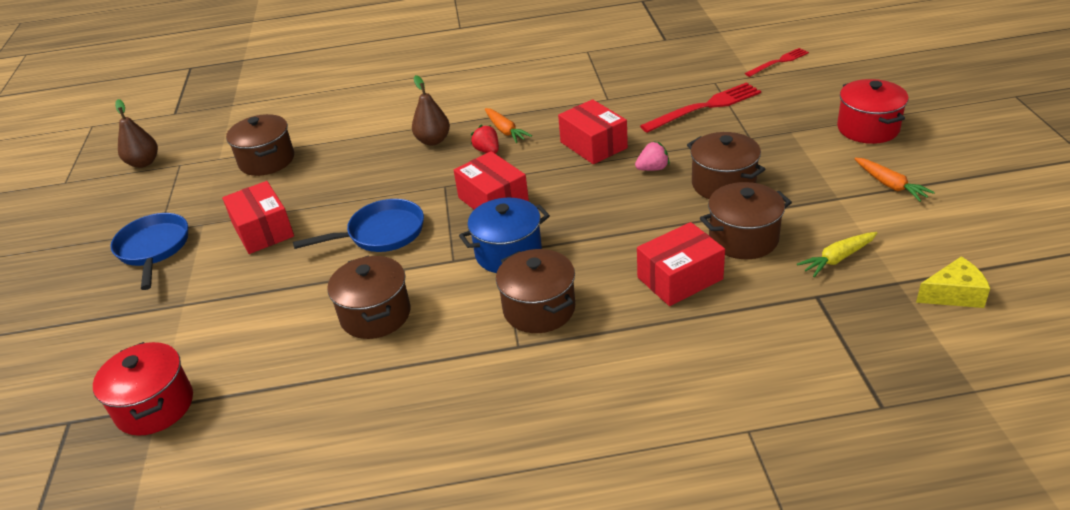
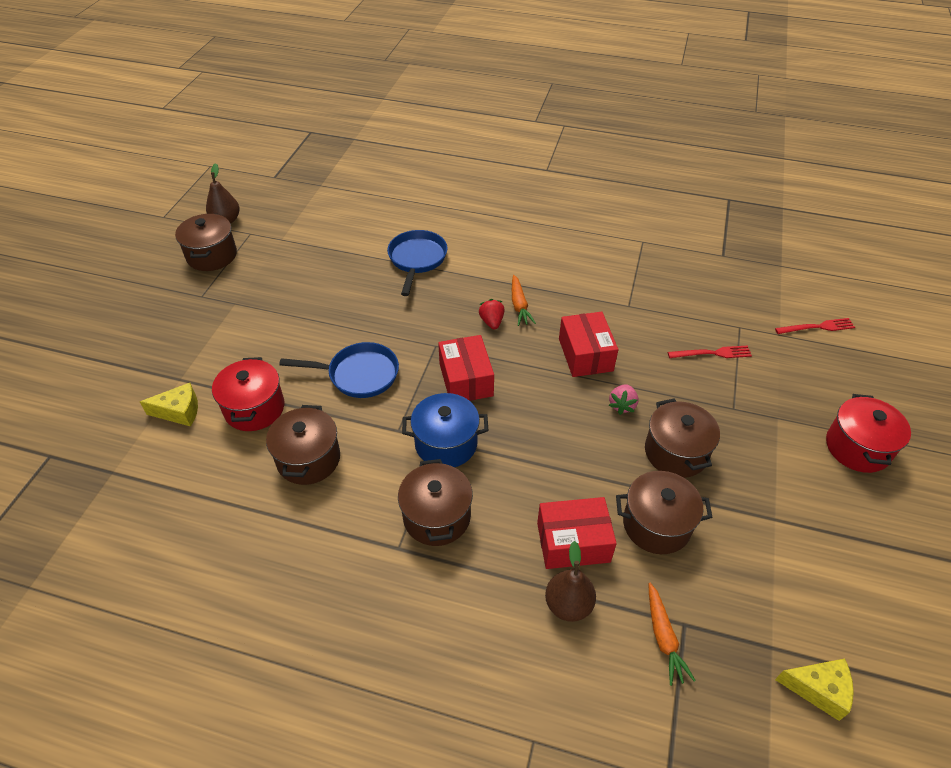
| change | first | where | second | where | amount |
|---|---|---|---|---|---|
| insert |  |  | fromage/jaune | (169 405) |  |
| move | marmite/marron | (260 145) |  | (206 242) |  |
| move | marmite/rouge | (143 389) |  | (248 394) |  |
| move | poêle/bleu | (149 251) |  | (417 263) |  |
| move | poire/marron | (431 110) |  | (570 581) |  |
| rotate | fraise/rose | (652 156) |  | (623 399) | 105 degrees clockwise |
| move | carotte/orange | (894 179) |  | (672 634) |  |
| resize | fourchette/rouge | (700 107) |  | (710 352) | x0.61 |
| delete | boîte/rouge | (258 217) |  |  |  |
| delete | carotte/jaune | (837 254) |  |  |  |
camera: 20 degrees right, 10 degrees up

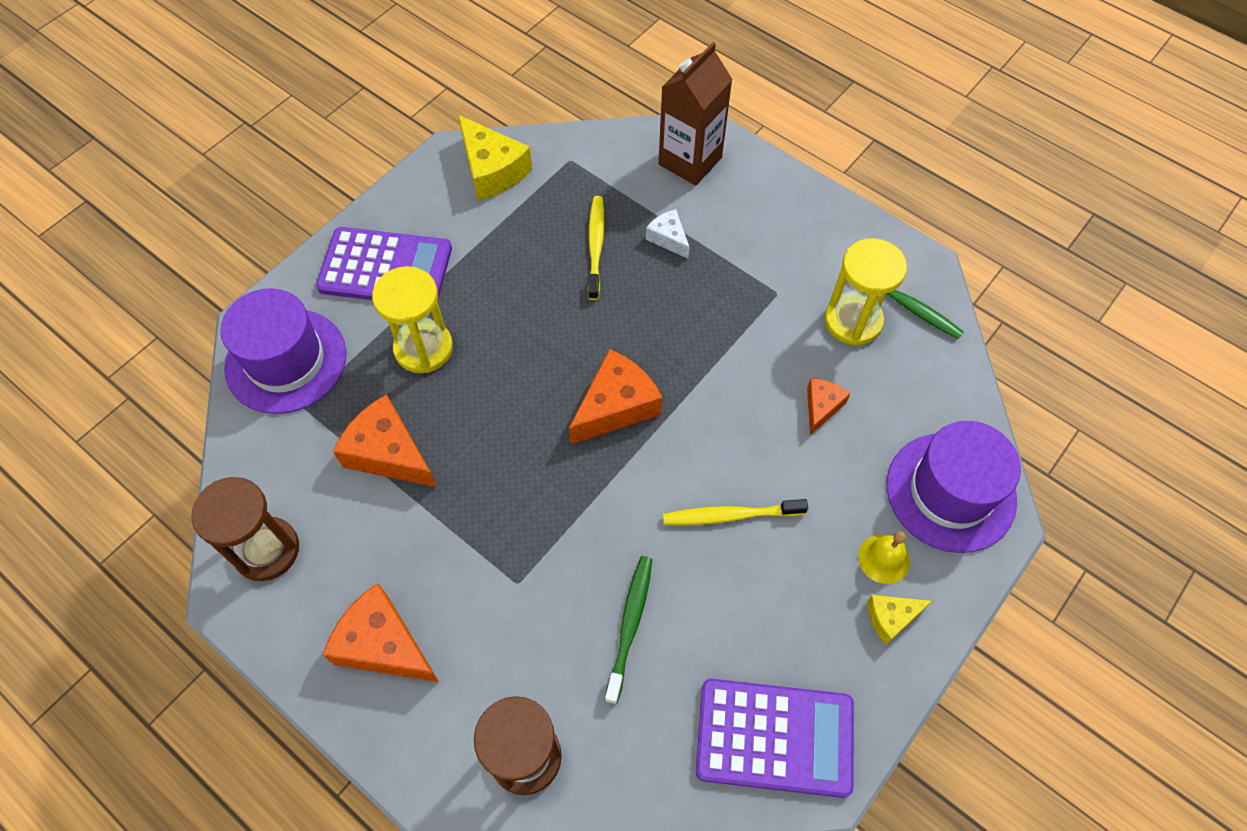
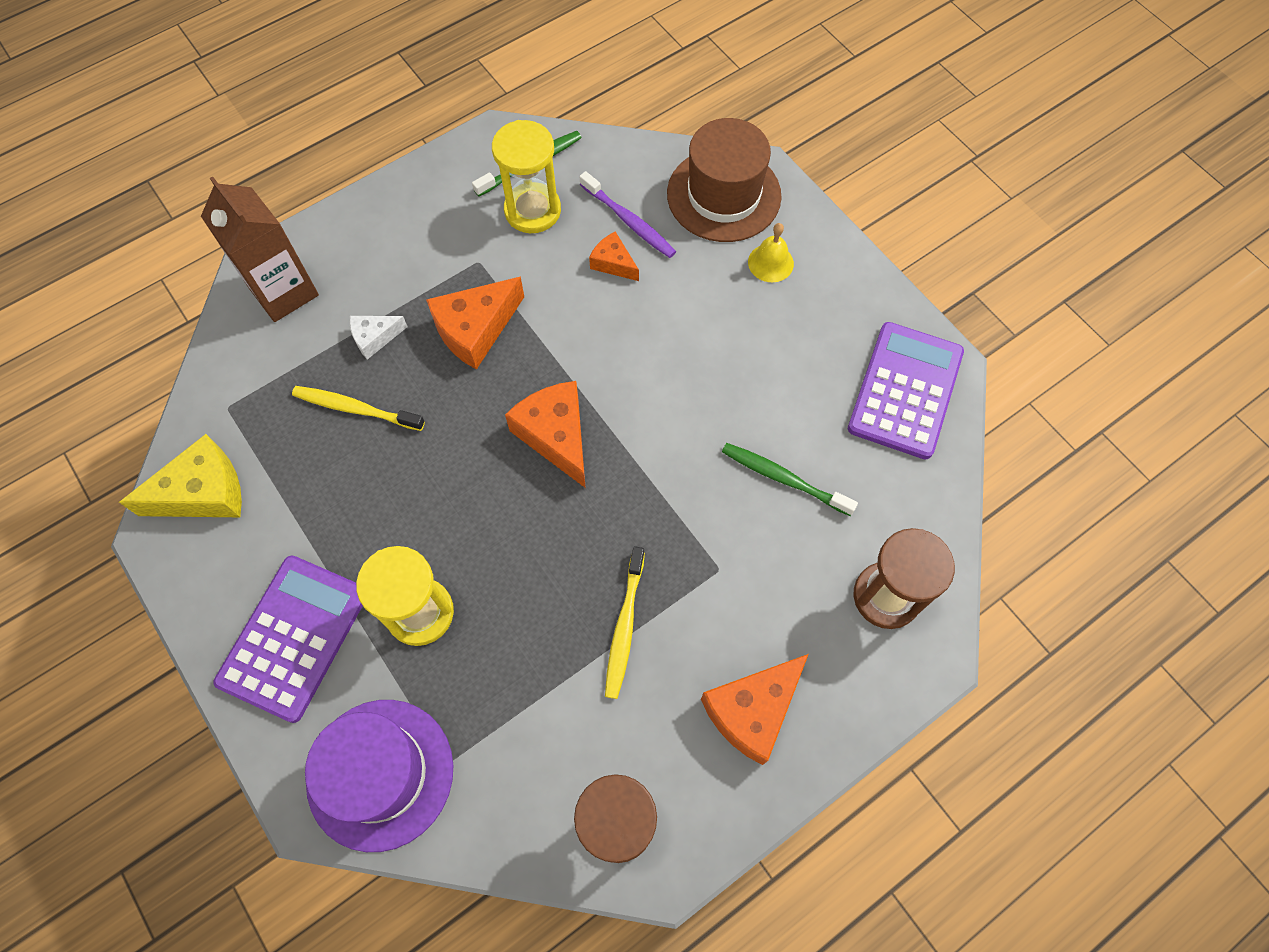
| change | first | where | second | where | amount |
|---|---|---|---|---|---|
| move | fromage/orange | (385 440) |  | (475 323) |  |
| insert |  |  | brosse à dents/violet | (627 214) |  |
| move | brosse à dents/jaune | (735 512) |  | (625 622) |  |
| recolor | chapeau/violet | (954 487) | chapeau/marron | (724 180) |  |
| delete | fromage/jaune | (899 620) |  |  |  |
camera: 75 degrees left, 5 degrees up

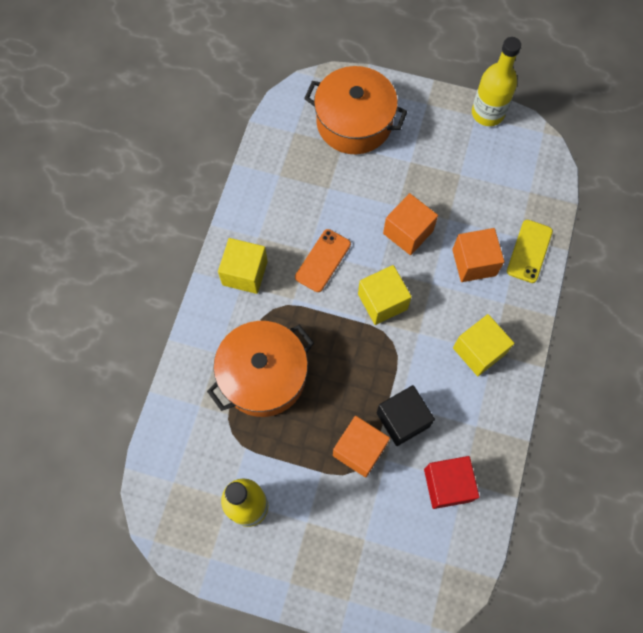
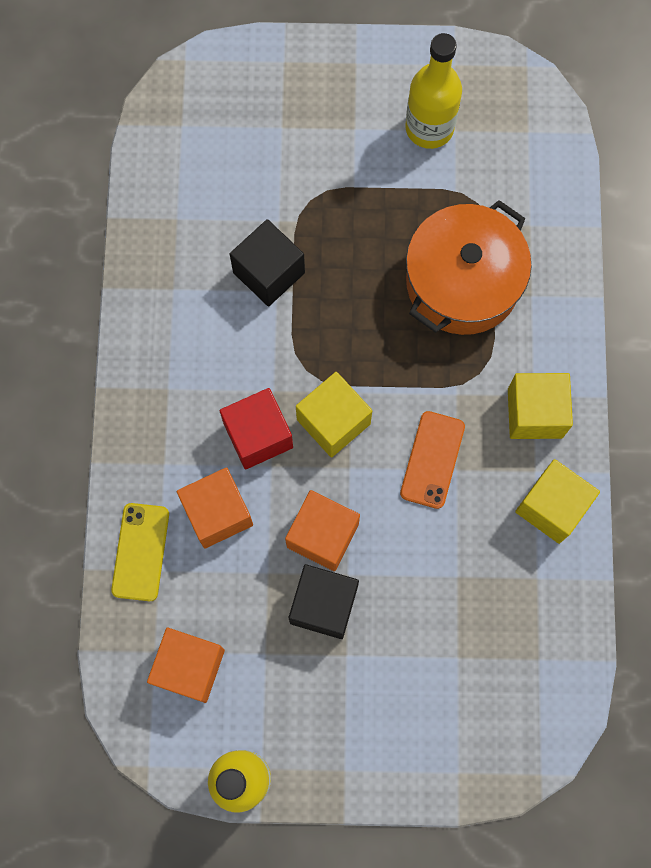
| change | first | where | second | where | amount |
|---|---|---|---|---|---|
| move | cube/orange | (361 447) |  | (186 665) |  |
| move | cube/rouge | (451 482) |  | (256 429) |  |
| insert |  |  | cube/noir | (324 601) |  |
| move | cube/jaune | (483 345) |  | (557 501) |  |
| delete | marmite/orange | (356 110) |  |  |  |
camera: 165 degrees right, 5 degrees up

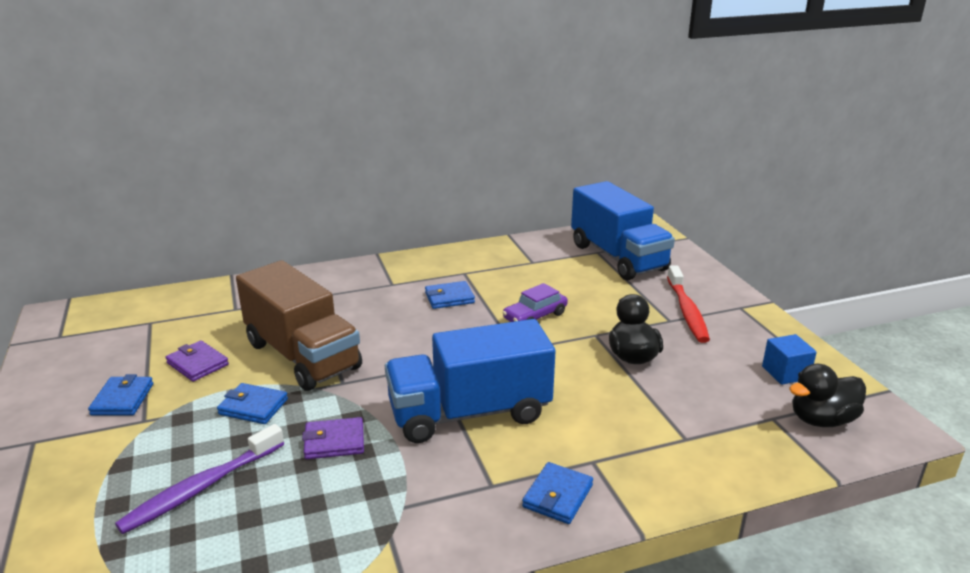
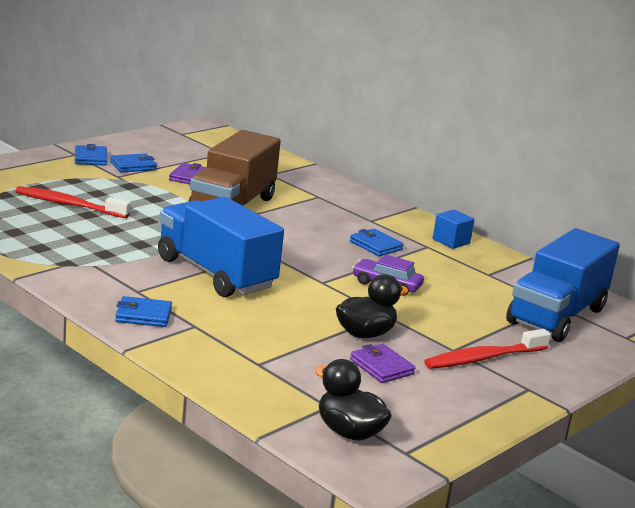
| change | first | where | second | where | amount |
|---|---|---|---|---|---|
| recolor | brosse à dents/violet | (199 479) | brosse à dents/rouge | (73 202) |  |
| move | portefeuille/bleu | (252 403) |  | (91 155) |  |
| move | portefeuille/violet | (333 438) |  | (383 363) |  |
| move | cube/bleu | (789 359) |  | (454 229) |  |
camera: 60 degrees right, 5 degrees down

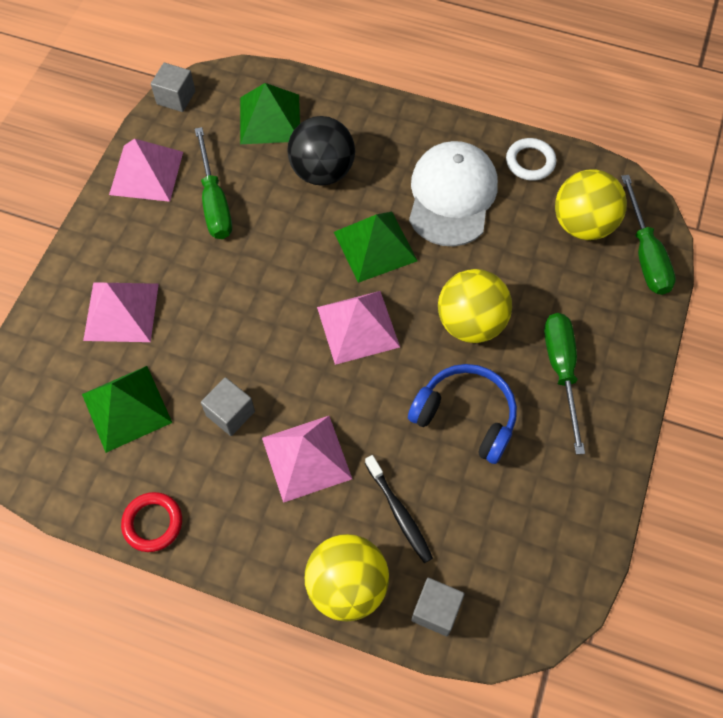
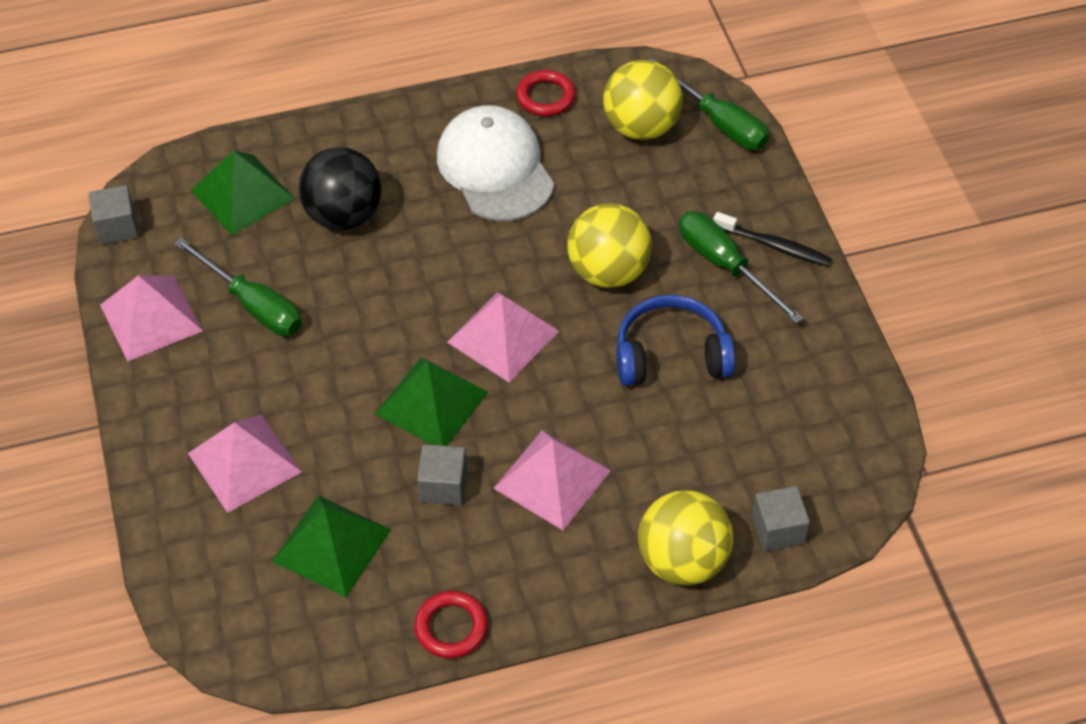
| change | first | where | second | where | amount |
|---|---|---|---|---|---|
| move | pyramide/vert | (376 247) |  | (431 401) |  |
| recolor | anneau/blanc | (531 159) | anneau/rouge | (546 93) |  |
| move | brosse à dents/noir | (399 509) |  | (772 239) |  |
camera: 35 degrees left, 10 degrees down

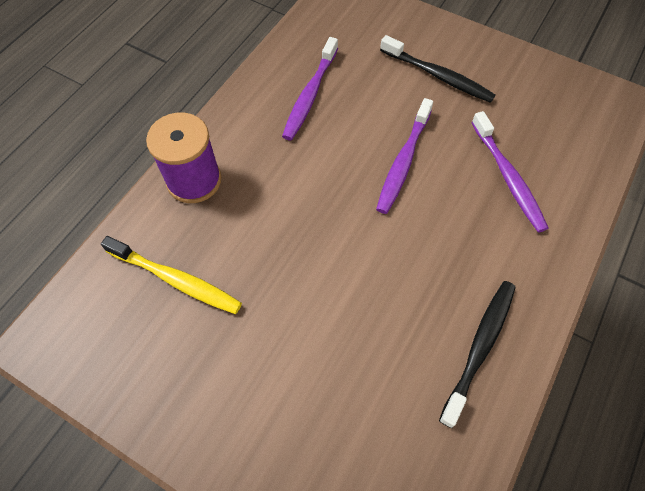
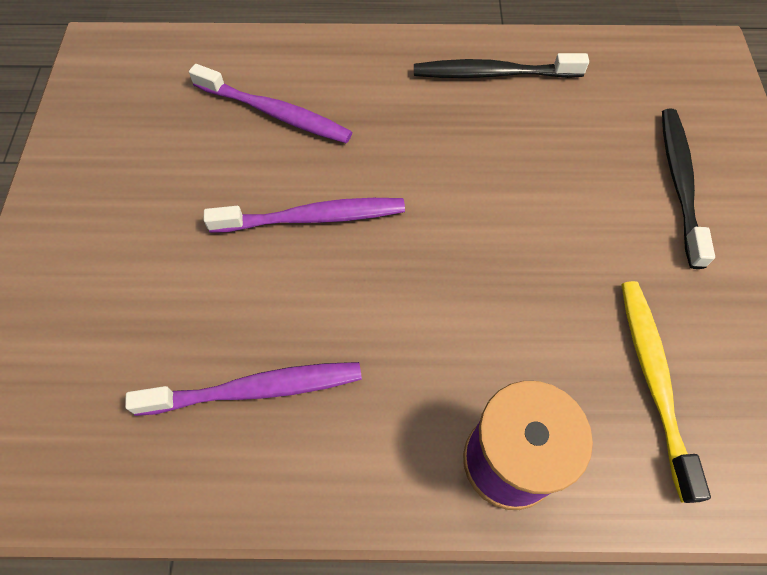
| change | first | where | second | where | amount |
|---|---|---|---|---|---|
| rotate | brosse à dents/violet | (510 172) |  | (270 103) | 75 degrees clockwise |
| move | brosse à dents/noir | (437 69) |  | (688 189) |  |
camera: 120 degrees left, 0 degrees up

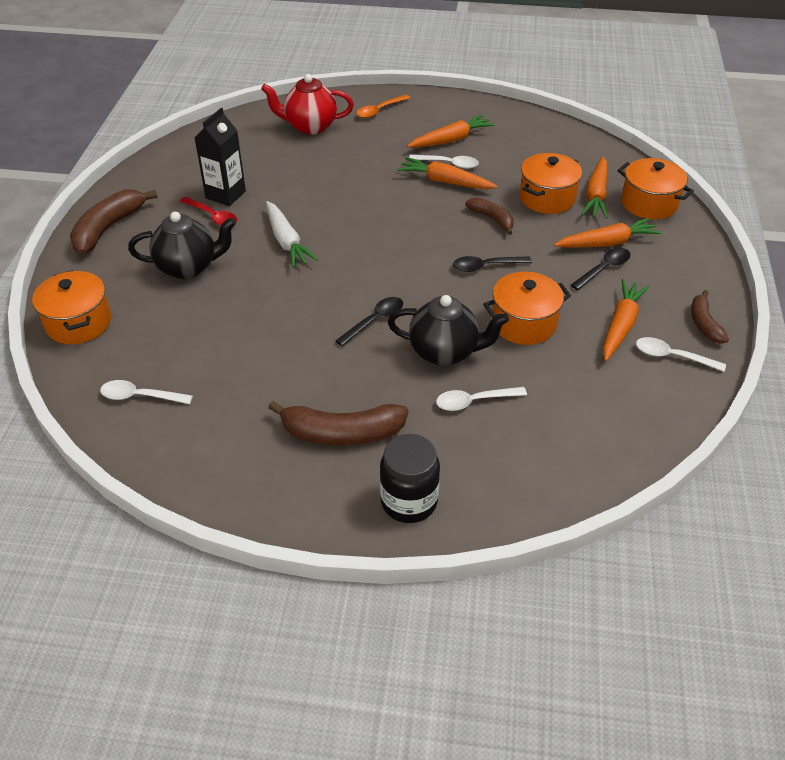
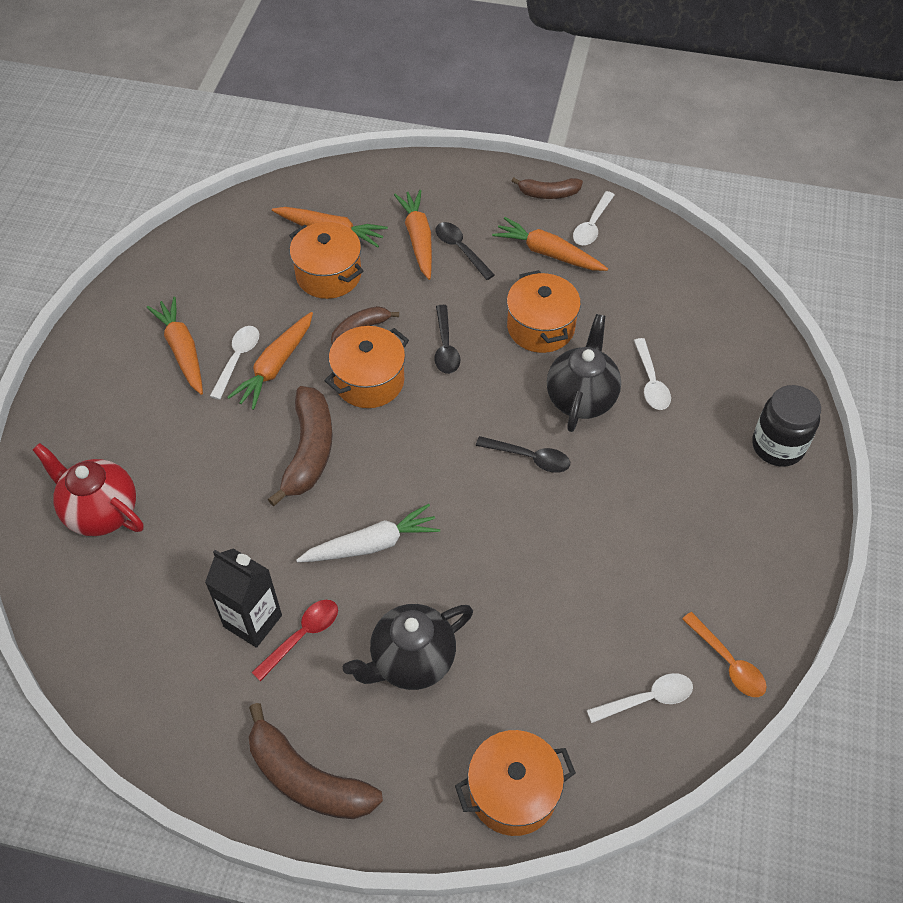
| change | first | where | second | where | amount |
|---|---|---|---|---|---|
| rotate | théière/rouge | (307 104) |  | (88 489) | 120 degrees clockwise |
| move | banane/marron | (338 423) |  | (300 446) |  |
| move | marmite/orange | (656 189) |  | (367 367) |  |
| rotate | théière/noir | (182 245) |  | (408 647) | 120 degrees counterclockwise |
| rotate | cuillère/noir | (369 321) |  | (523 454) | 150 degrees clockwise |
| rotate | cuillère/blanc | (146 392) |  | (640 698) | 120 degrees counterclockwise |
| move | cuillère/orange | (383 106) |  | (724 654) |  |
camera: 85 degrees left, 10 degrees up

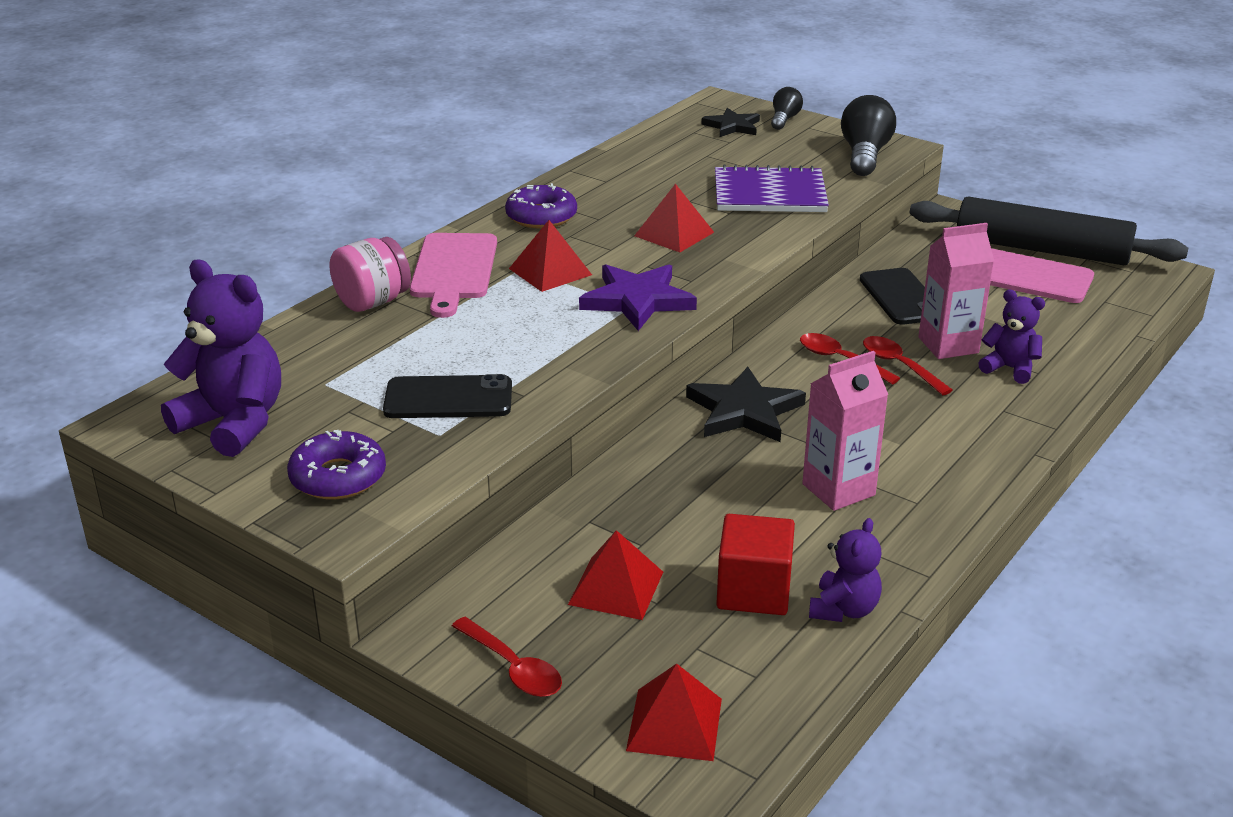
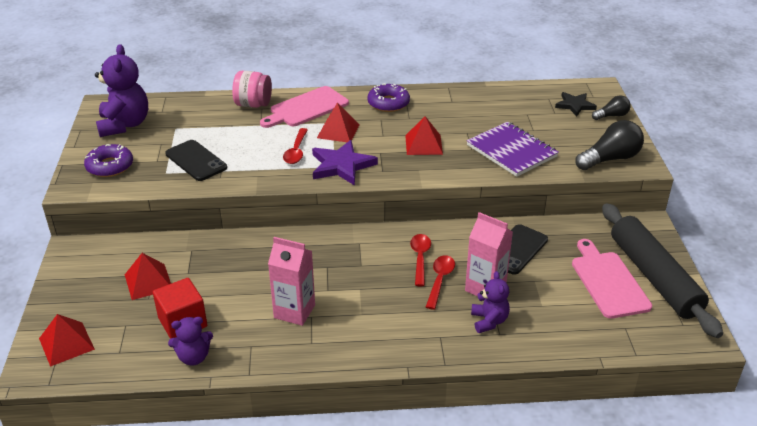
| change | first | where | second | where | amount |
|---|---|---|---|---|---|
| move | cuillère/rouge | (507 657) |  | (295 146) |  |
| delete | étoile/noir | (746 404) |  |  |  |
camera: 50 degrees right, 5 degrees up

